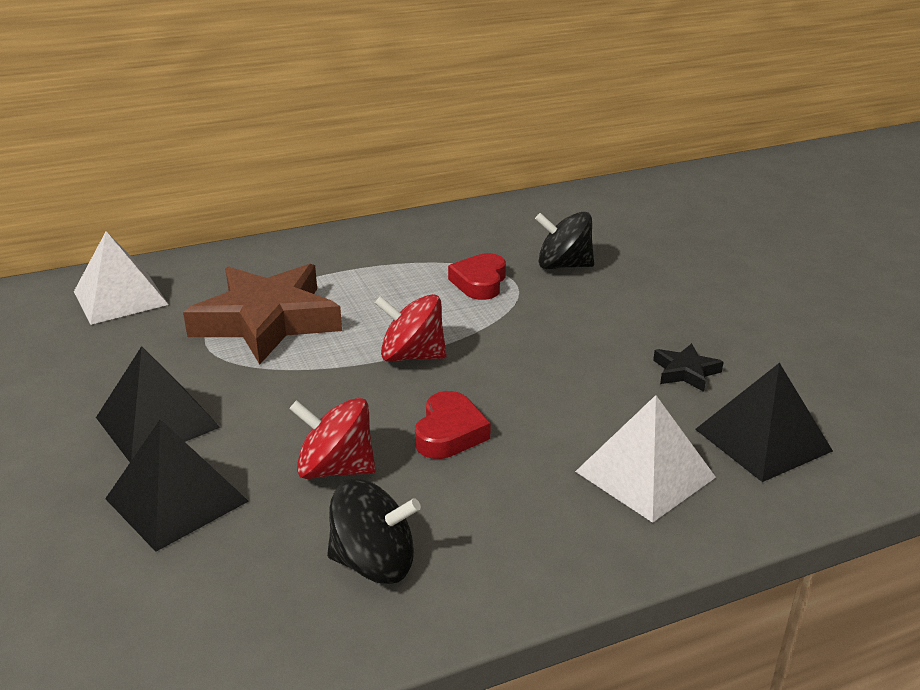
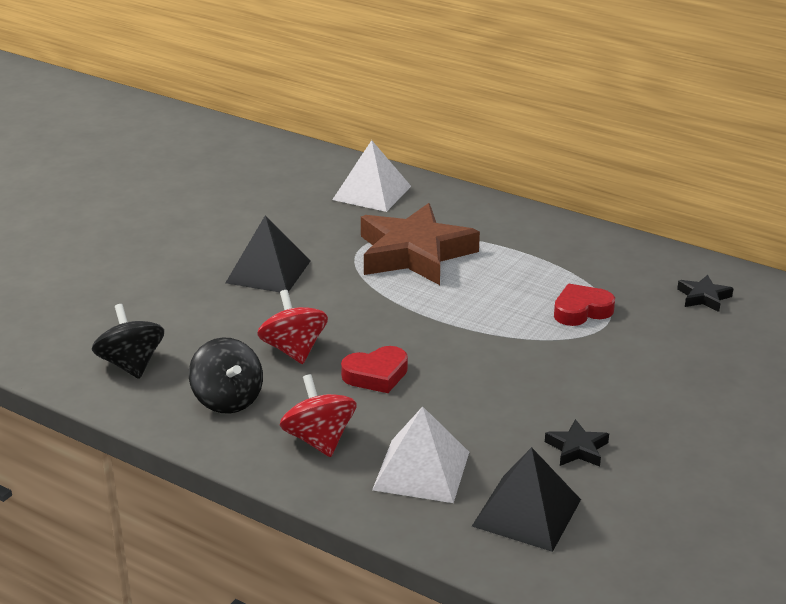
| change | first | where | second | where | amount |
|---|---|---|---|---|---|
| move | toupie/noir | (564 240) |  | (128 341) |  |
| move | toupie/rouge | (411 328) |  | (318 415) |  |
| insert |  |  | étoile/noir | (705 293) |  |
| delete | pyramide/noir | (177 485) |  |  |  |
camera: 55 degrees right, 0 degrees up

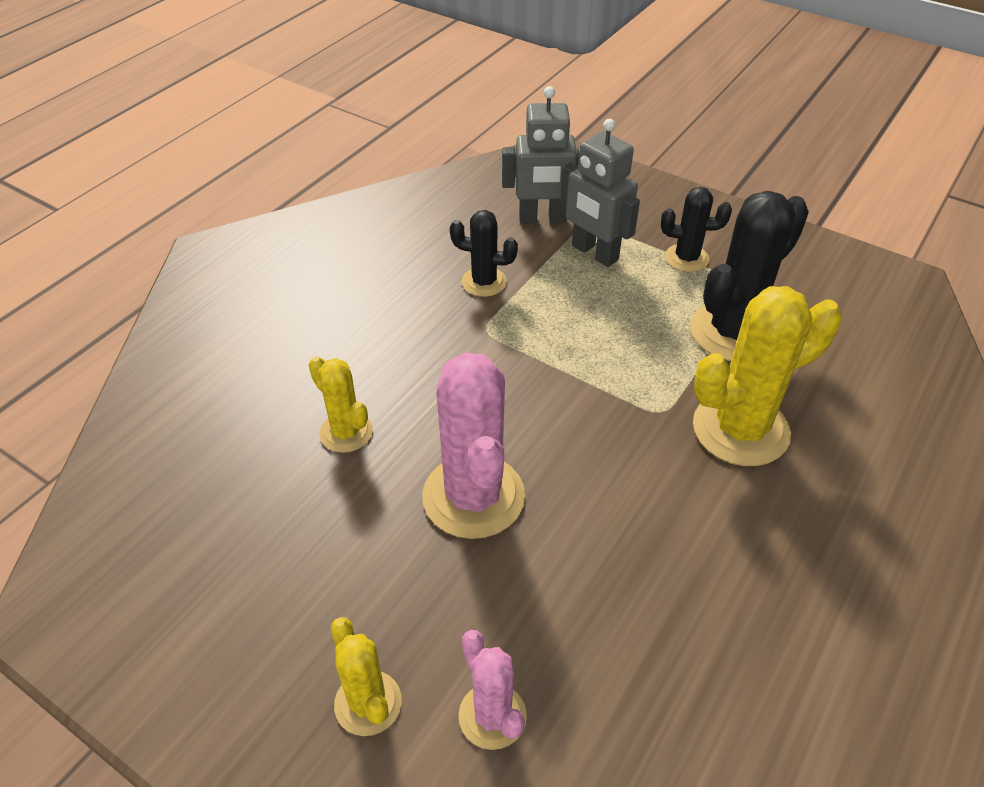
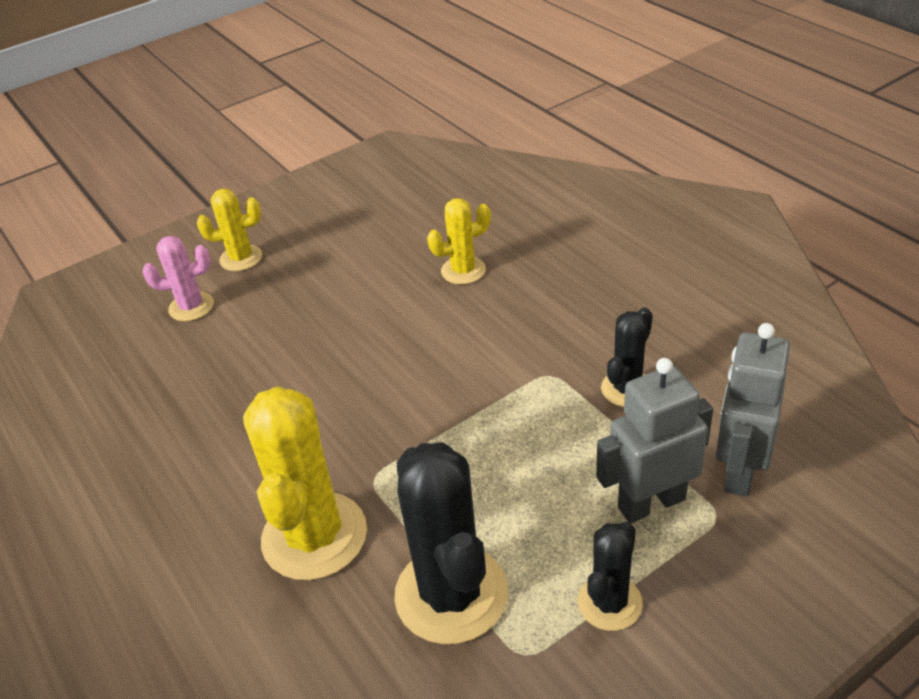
| change | first | where | second | where | amount |
|---|---|---|---|---|---|
| delete | cactus/rose | (473 445) |  |  |  |
camera: 115 degrees right, 5 degrees down

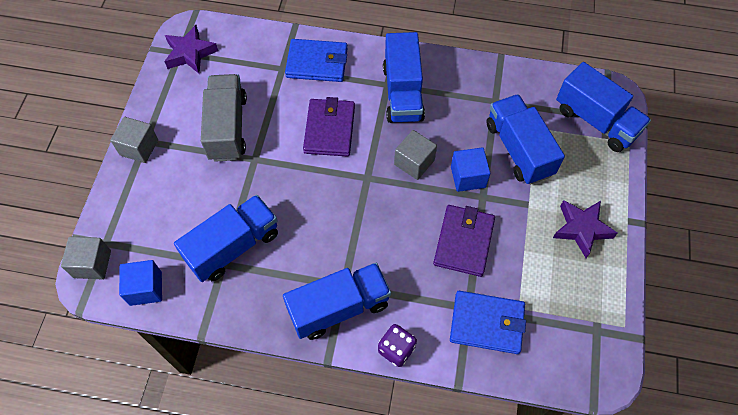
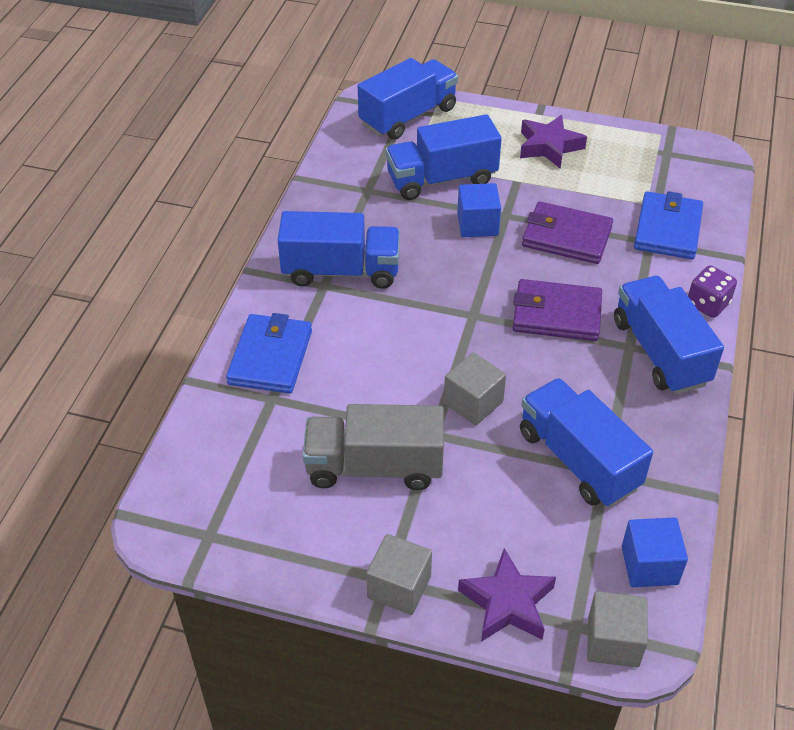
| change | first | where | second | where | amount |
|---|---|---|---|---|---|
| move | cube/gris | (415 155) |  | (475 388) |  |
| move | étoile/violet | (191 49) |  | (507 595) |  |
| move | portefeuille/violet | (329 127) |  | (557 310) |  |
camera: 85 degrees left, 15 degrees down

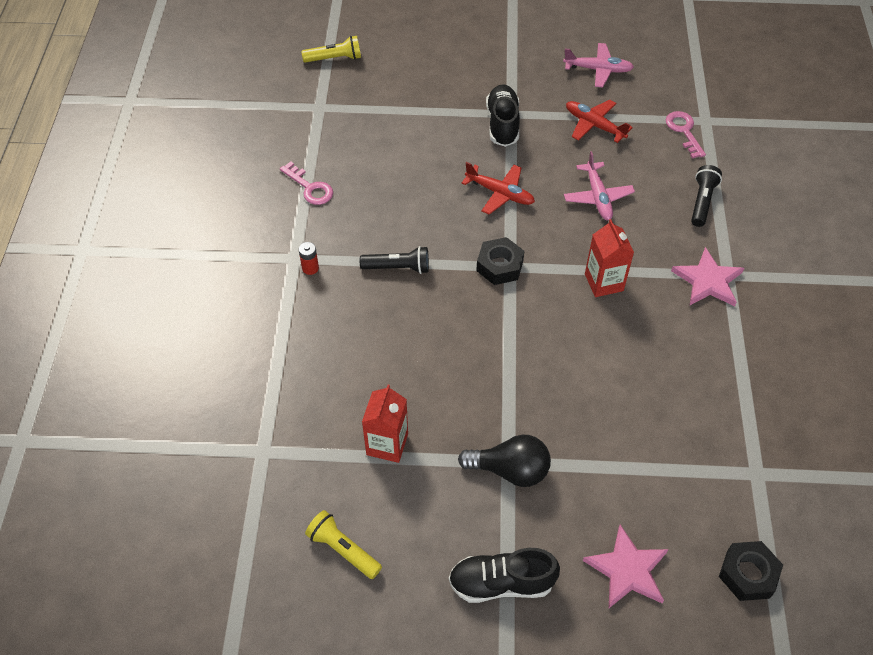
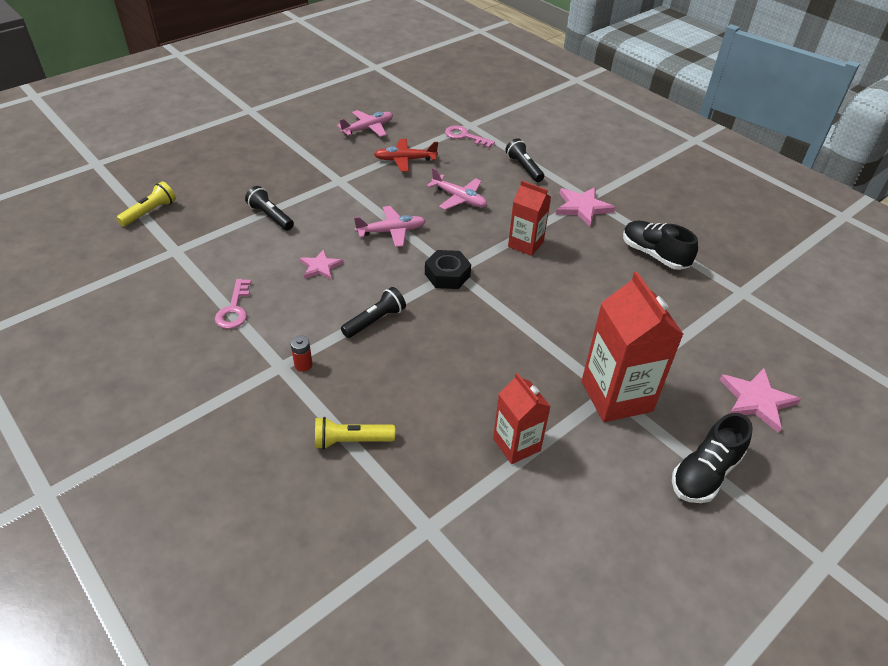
| change | first | where | second | where | amount |
|---|---|---|---|---|---|
| rotate | clé/rose | (306 183) |  | (233 304) | 90 degrees clockwise |
| insert |  |  | lampe de poche/noir | (269 208) |  |
| insert |  |  | étoile/rose | (321 264) |  |
| move | lampe de poche/jaune | (343 544) |  | (355 433) |  |
| recolor | avion/rouge | (498 188) | avion/rose | (390 226) |  |
| replace | ampoule/noir | (504 460) | brique de lait/rouge | (633 347) |  |
| move | chaussure/noir | (503 115) |  | (660 245) |  |
| delete | écrou/noir | (751 571) |  |  |  |
camera: 45 degrees left, 10 degrees down

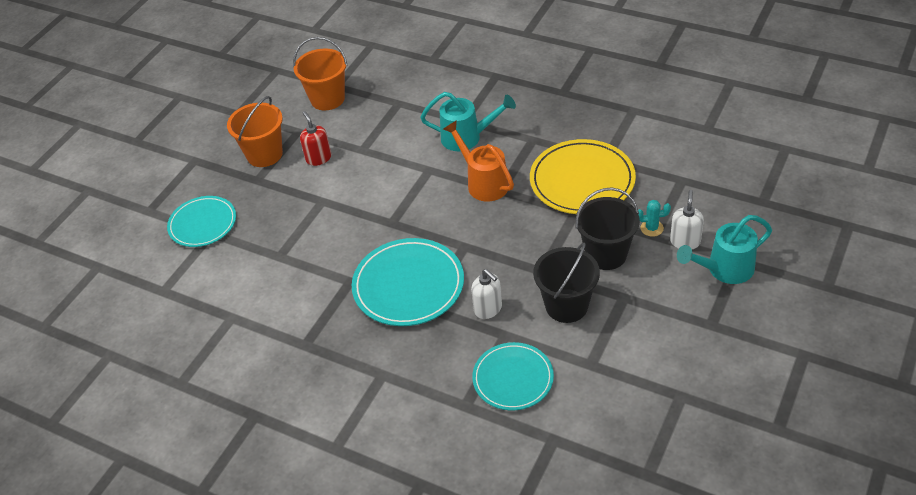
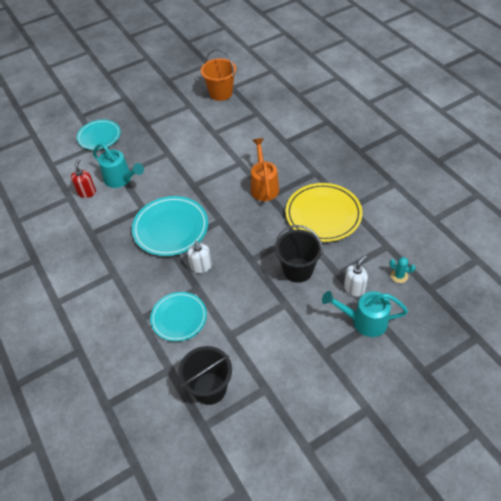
| change | first | where | second | where | amount |
|---|---|---|---|---|---|
| move | distributeur de savon/rouge | (315 138) |  | (83 178) |  |
| move | arrosoir/turquoise | (468 121) |  | (118 165) |  |
| move | seau/noir | (566 283) |  | (205 375) |  |
| move | cactus/turquoise | (654 218) |  | (402 270) |  |
| delete | seau/orange | (255 131) |  |  |  |
camera: 30 degrees right, 5 degrees up

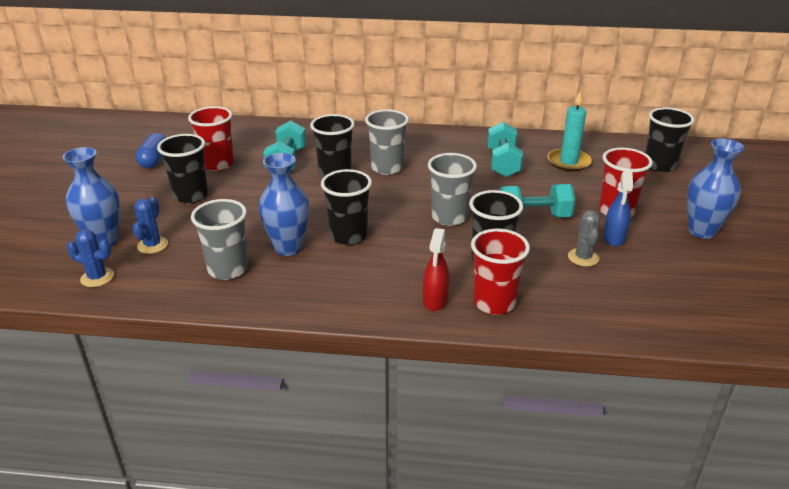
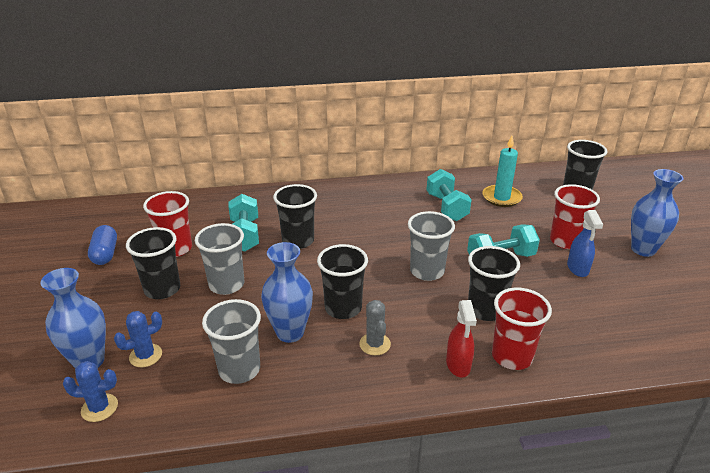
| change | first | where | second | where | amount |
|---|---|---|---|---|---|
| rotate | cactus/bleu | (150 225) |  | (138 339) | 60 degrees clockwise |
| move | gobelet/gris | (387 142) |  | (219 259) |  |
| move | cactus/gris | (584 238) |  | (375 327) |  |
camera: 15 degrees left, 0 degrees up

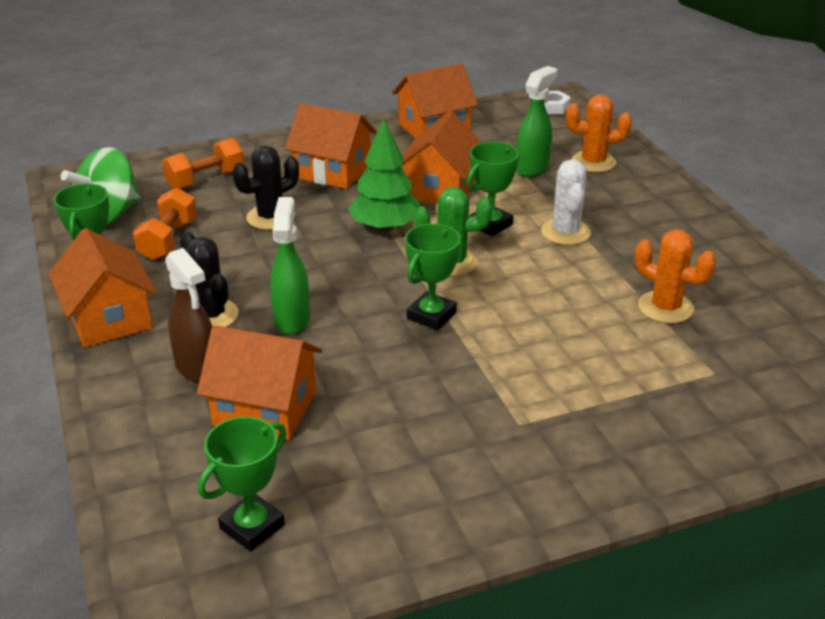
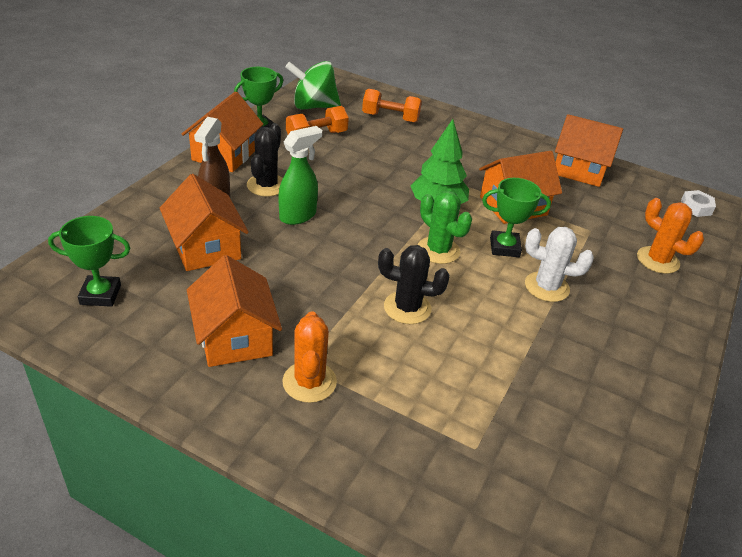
| change | first | where | second | where | amount |
|---|---|---|---|---|---|
| move | maison/orange | (331 146) |  | (234 311) |  |
| move | cactus/orange | (675 276) |  | (309 357) |  |
| move | cactus/noir | (265 187) |  | (414 284) |  |
| rotate | cactus/blanc | (566 202) |  | (559 264) | 60 degrees clockwise |
| delete | trophée/vert | (433 277) |  |  |  |
| delete | vaporisateur/vert | (536 121) |  |  |  |
camera: 45 degrees right, 5 degrees up

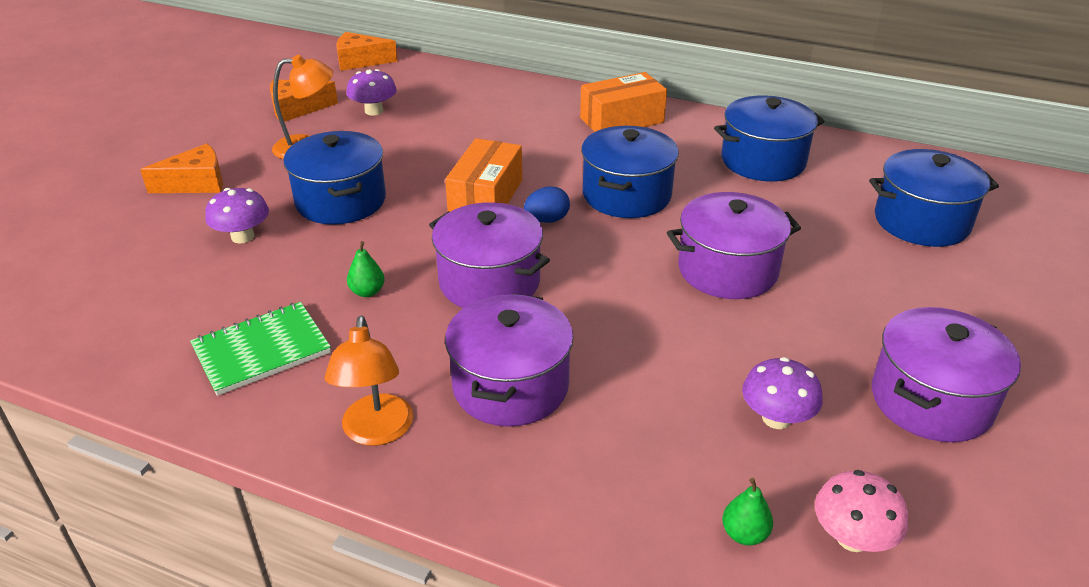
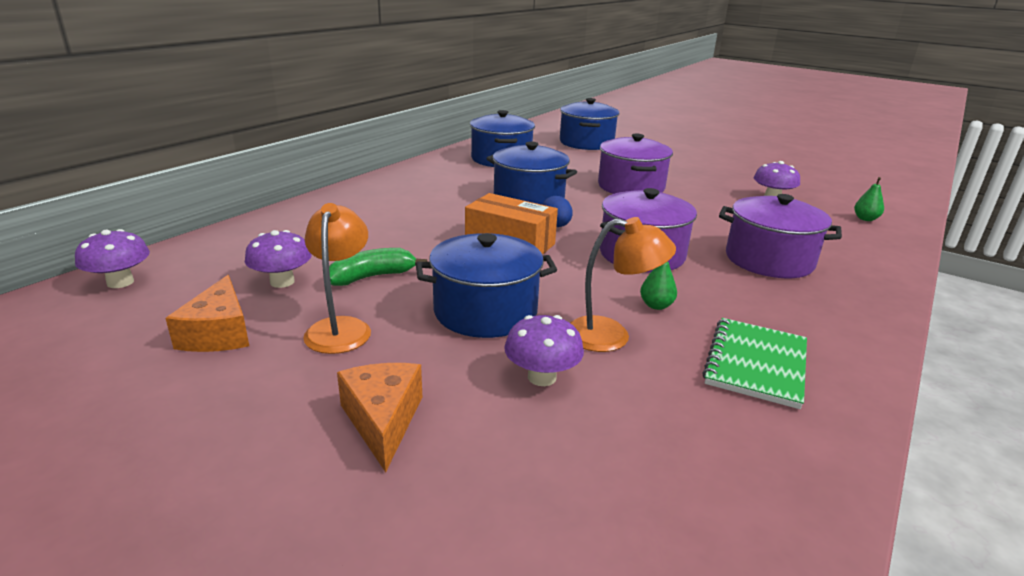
| change | first | where | second | where | amount |
|---|---|---|---|---|---|
| replace | fromage/orange | (367 51) | champignon/violet | (112 258) |  |
| insert |  |  | banane/vert | (378 267) |  |
| move | lampe/orange | (369 381) |  | (623 284) |  |
| rotate | carnet/vert | (260 349) |  | (754 363) | 45 degrees clockwise |
| delete | boîte/orange | (623 102) |  |  |  |
| delete | champignon/rose | (861 511) |  |  |  |
| delete | marmite/violet | (946 374) |  |  |  |
camera: 80 degrees left, 10 degrees down

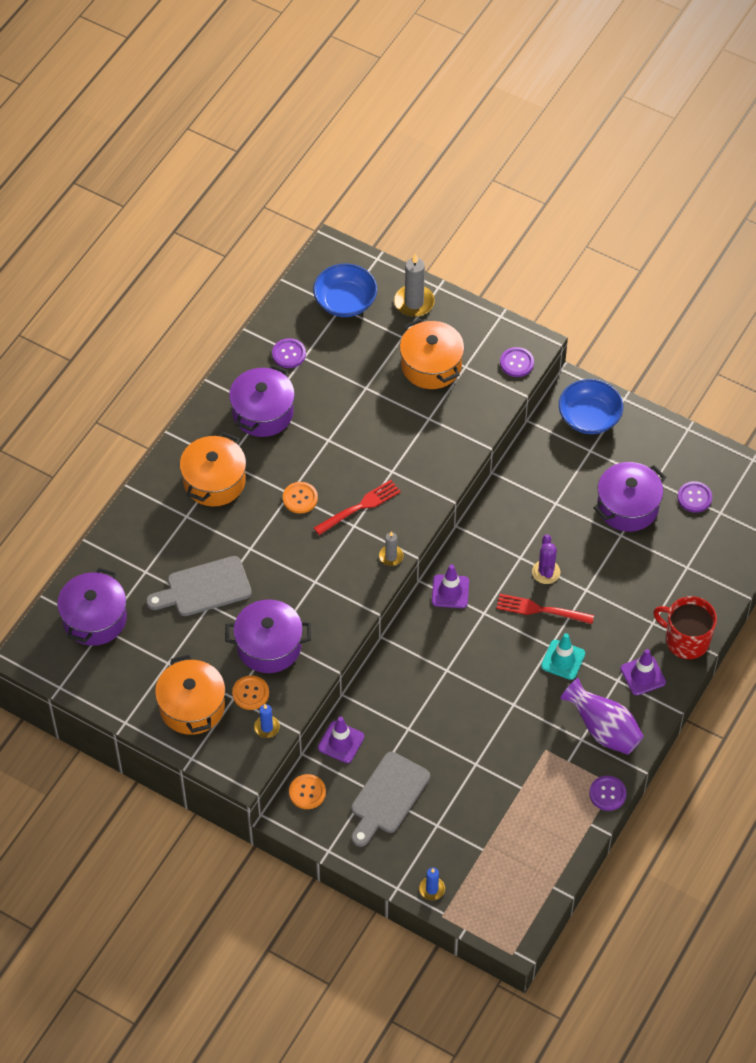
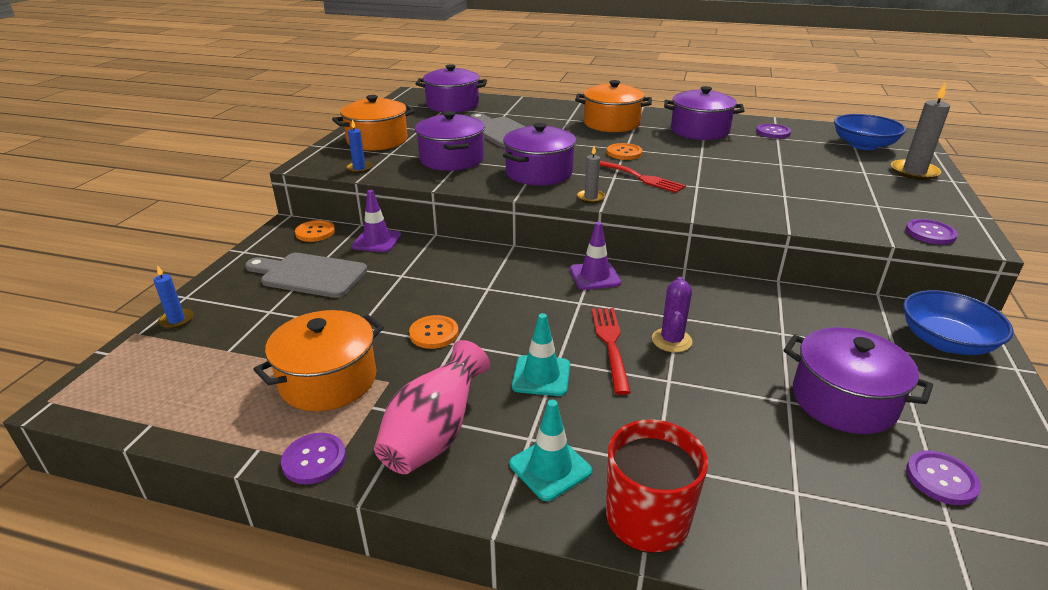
| change | first | where | second | where | amount |
|---|---|---|---|---|---|
| move | marmite/orange | (432 353) |  | (318 360) |  |
| recolor | vase/violet | (602 716) | vase/rose | (432 407) |  |
| move | bouton/orange | (250 692) |  | (434 332) |  |
| insert |  |  | marmite/violet | (539 154) |  |
| recolor | cône de chantier/violet | (643 672) | cône de chantier/turquoise | (551 450) |  |
| rotate | cactus/violet | (546 559) |  | (672 314) | 60 degrees counterclockwise |
camera: 75 degrees right, 25 degrees down

